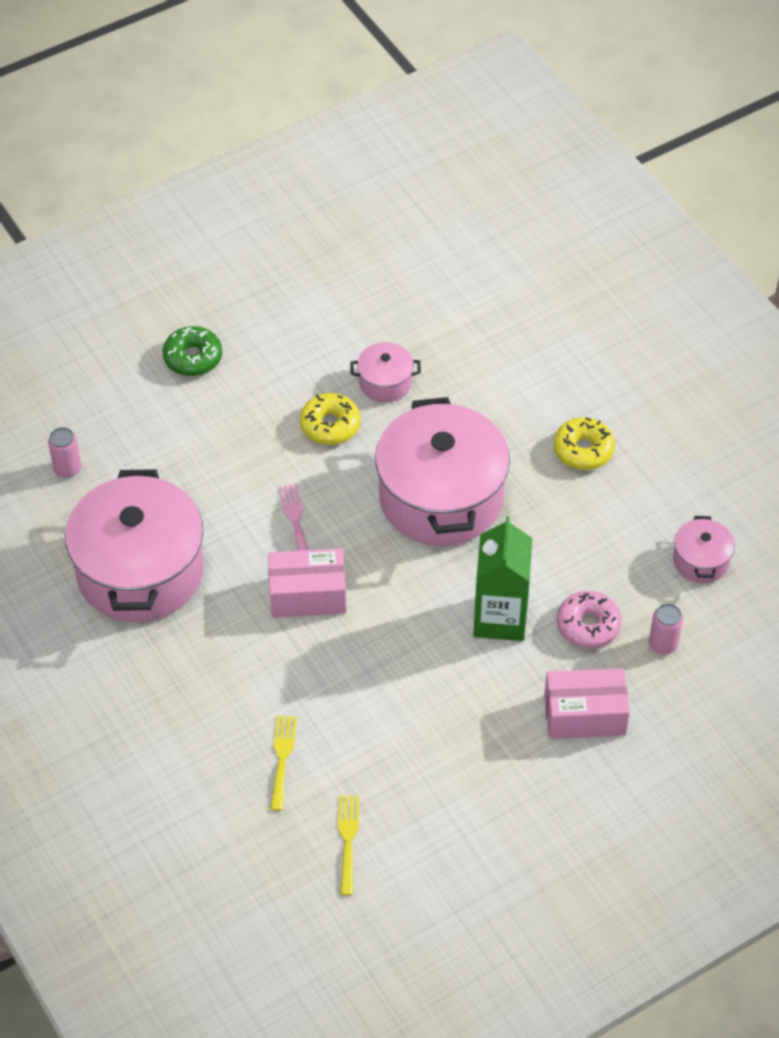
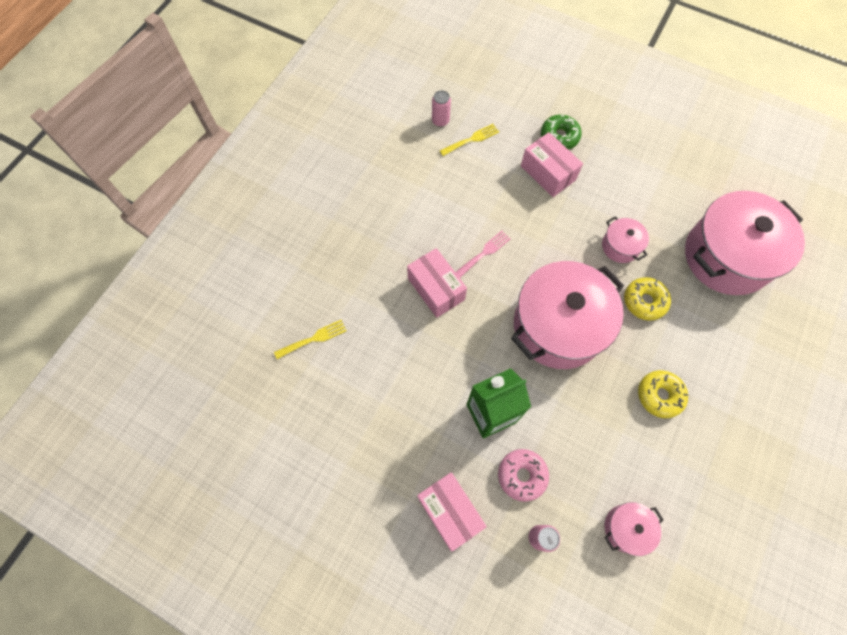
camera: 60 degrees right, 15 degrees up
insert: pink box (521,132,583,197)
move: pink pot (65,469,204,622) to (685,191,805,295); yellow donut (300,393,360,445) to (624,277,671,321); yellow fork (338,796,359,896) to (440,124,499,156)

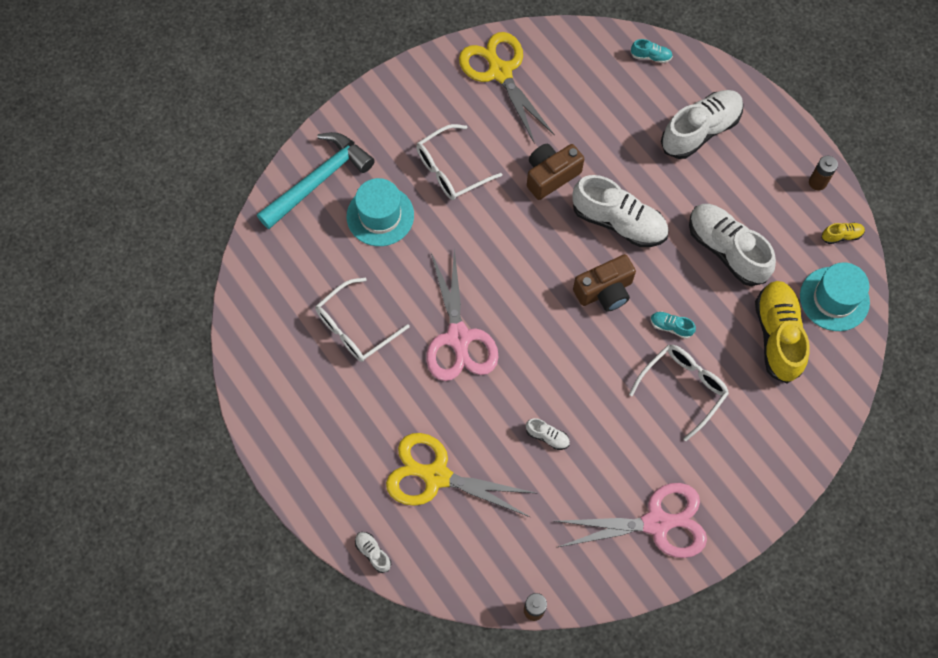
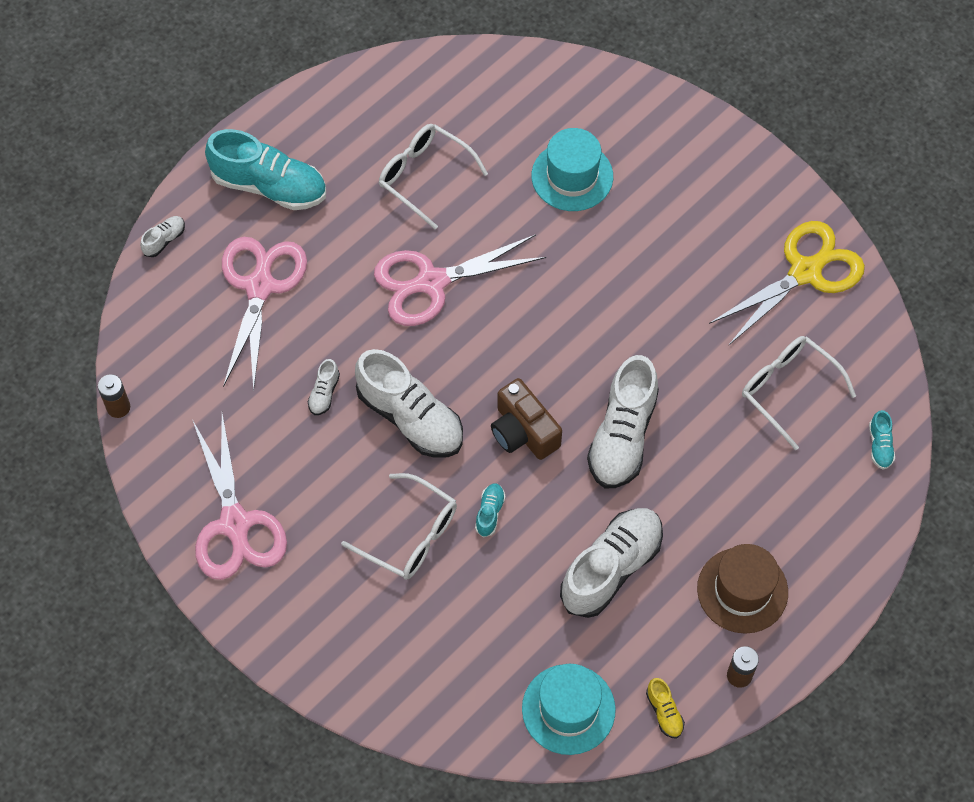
camera: 80 degrees right, 5 degrees down
delete: turquoise hammer (257,132,375,229); brown camera (527,144,584,200); yellow shoe (755,281,810,383)
insert: turquoise shoe (205,129,326,210); brown hat (697,544,788,634)
move: white glasses (416,124,502,200) to (742,336,856,450); white shoe (661,90,744,159) to (355,349,463,458)
recolor: yellow scissors (386,433,535,517) to pink scissors (222,237,307,391)

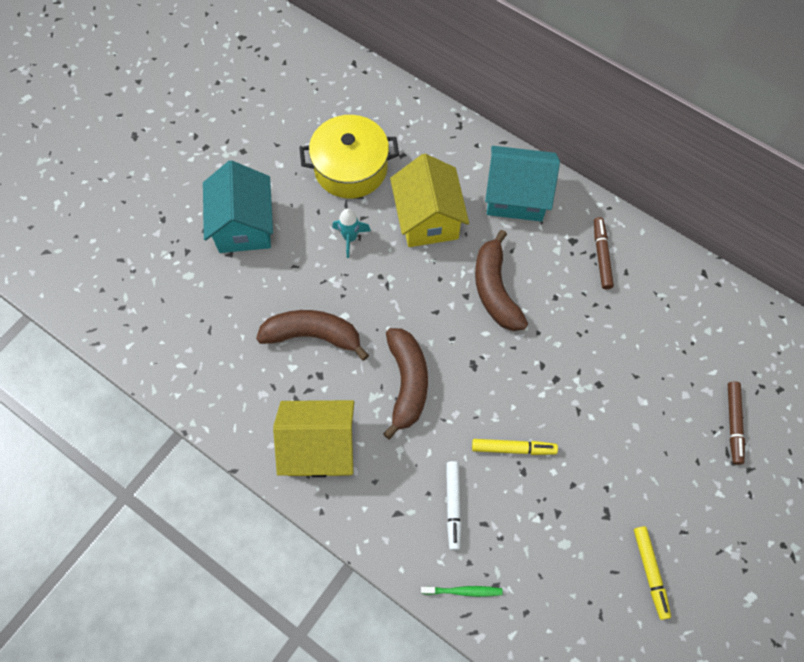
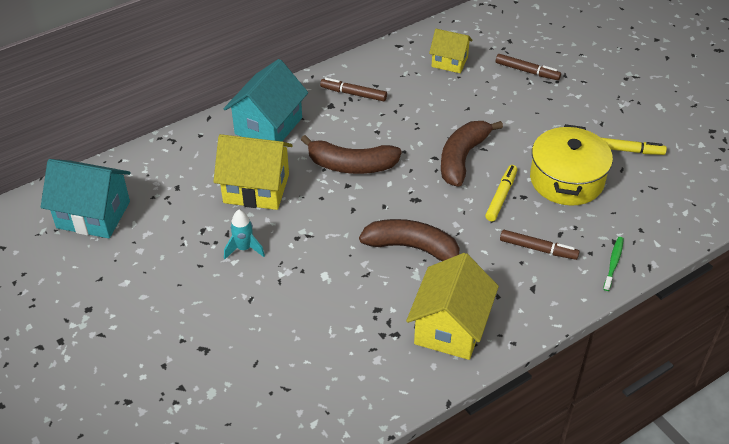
camera: 70 degrees left, 20 degrees down
insert: yellow house (429,29,473,73)
move: turquoise house (203,160,273,253) to (41,159,131,238); brown banana (256,310,369,361) to (441,121,503,187); yellow pot (300,115,399,199) to (530,124,613,206)
recolor: white marker (446,461,462,550) to brown marker (500,230,580,260)

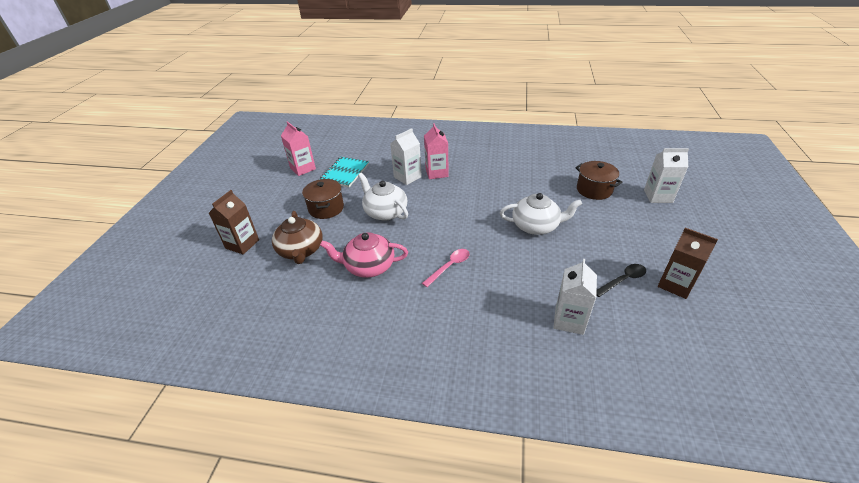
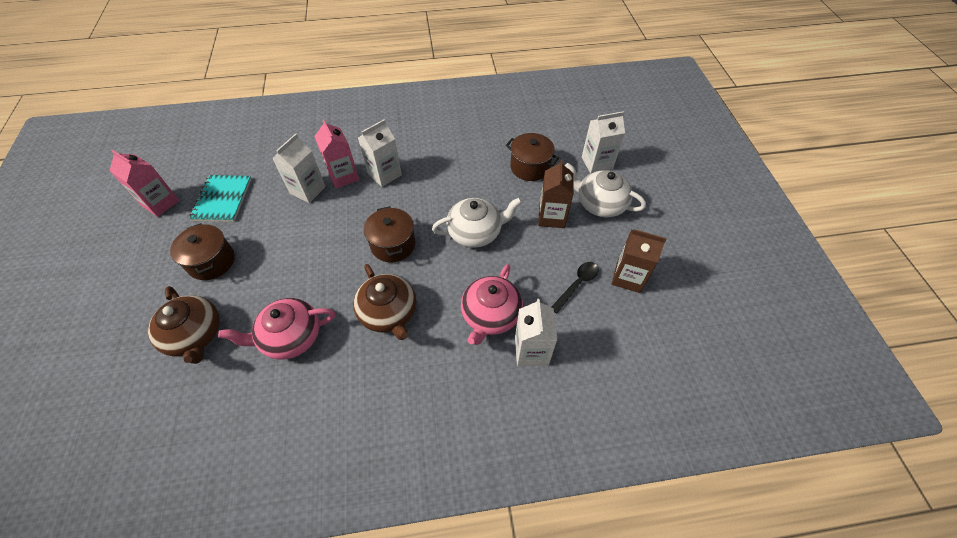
camera: 20 degrees left, 15 degrees up
insert: white carton (358,119,402,187); brown pot (364,206,415,262); pink teapot (461,264,523,345)
move: brown carton (209,190,259,254) to (538,160,574,228); white teapot (358,173,408,221) to (565,163,646,217)
replace: pink spoon (422,249,470,287) to brown teapot (353,264,416,340)

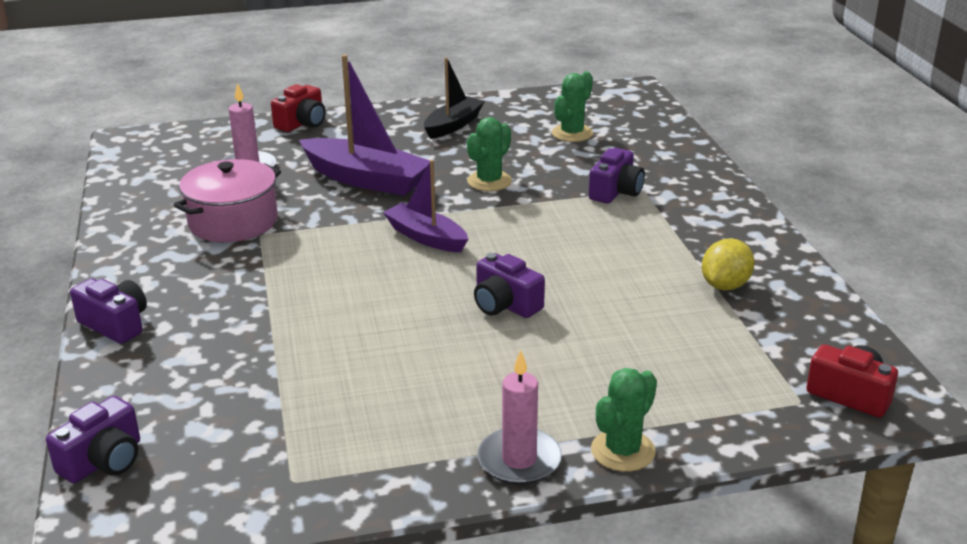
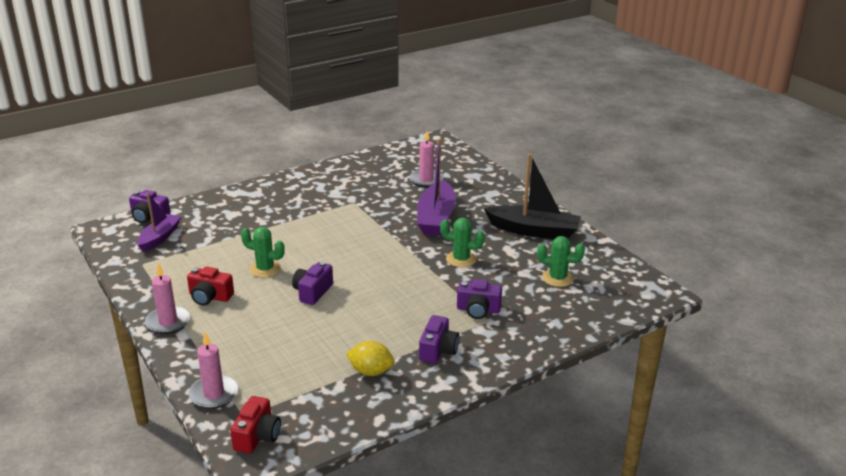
camera: 70 degrees right, 0 degrees up
delete: pink pot (174,159,281,242)
insert: pink candle (188,332,239,409)
move: purple camera (70,278,147,344) to (419,315,459,364); red camera (271,84,326,132) to (187,266,234,306); purple boat (383,160,468,252) to (137,193,181,252); green cactus (591,368,657,472) to (241,227,285,278)
resize: black boat (424,57,485,139) = (483,154,581,239) x1.58

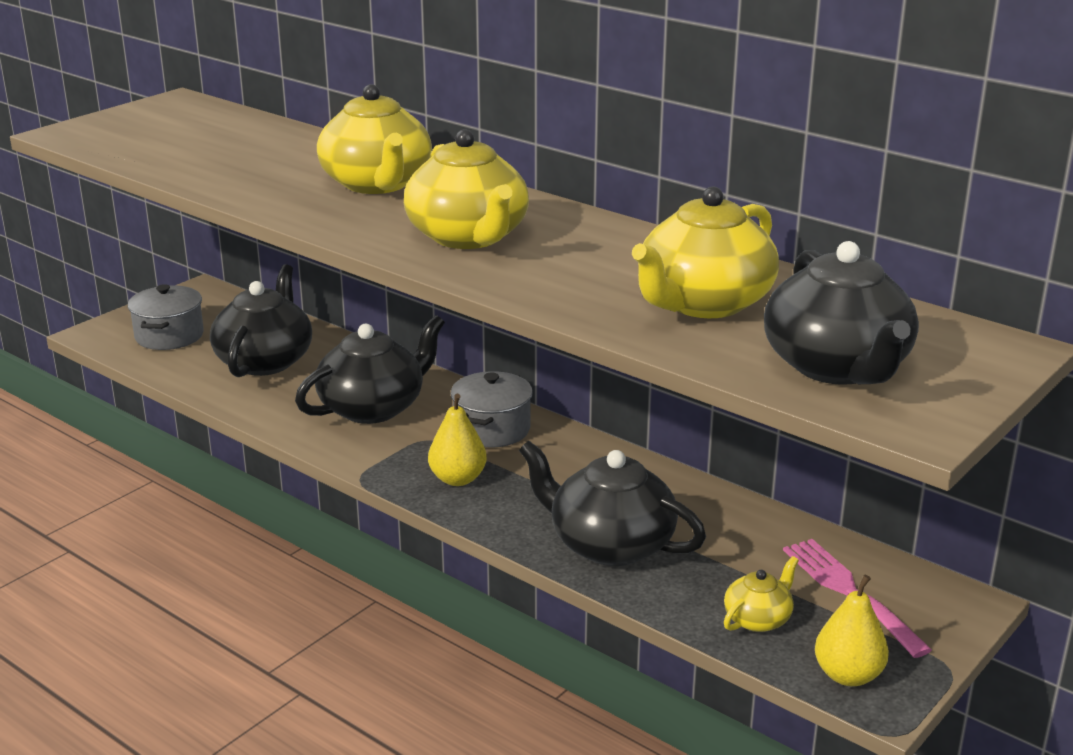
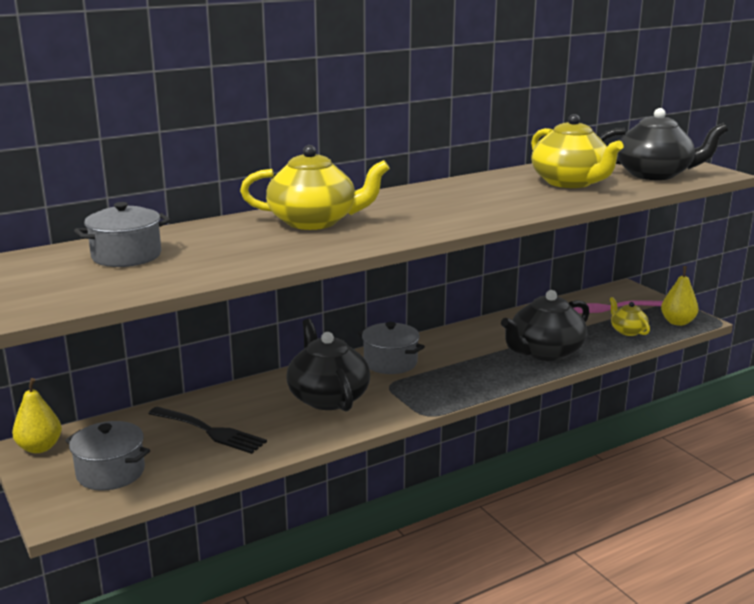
camera: 70 degrees left, 5 degrees down
delete: yellow teapot (404,129,529,249)
insert: grey pot (74,202,171,267)
move: yellow pear (428,394,487,486) to (12,378,62,453)
replace: black teapot (210,264,312,377) to black fork (148,407,267,454)

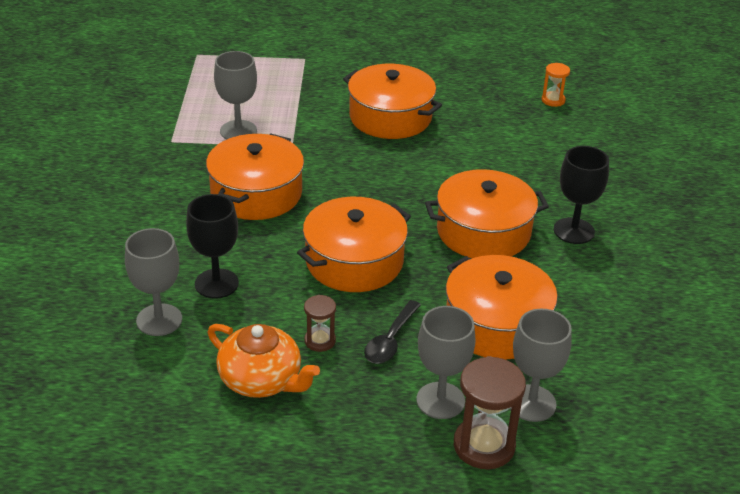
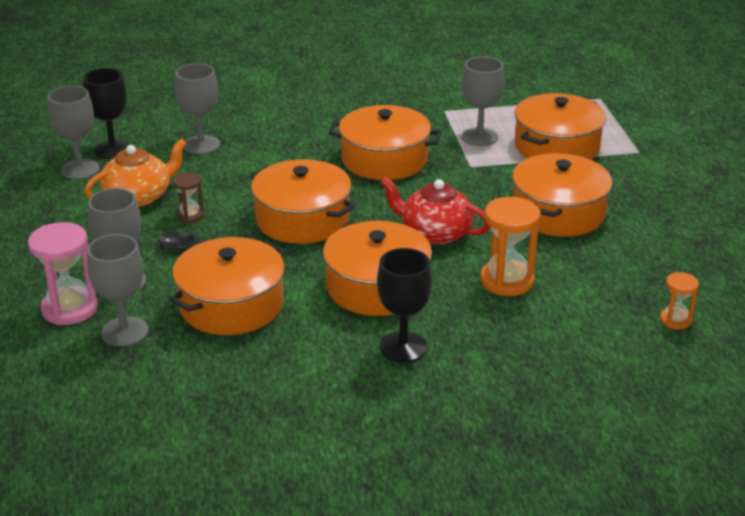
camera: 80 degrees right, 5 degrees down
insert: grey goblet (48,86,100,179); red teapot (380,177,490,245); orange hourglass (481,197,541,296); orange pot (514,93,606,160)
move: black goblet (186,194,239,299) to (83,68,131,159)
recolor: brown hourglass (454,356,526,469) to pink hourglass (28,222,98,325)
rotate: orange teapot (208,324,320,398) = (84,138,187,207) 150 degrees counterclockwise

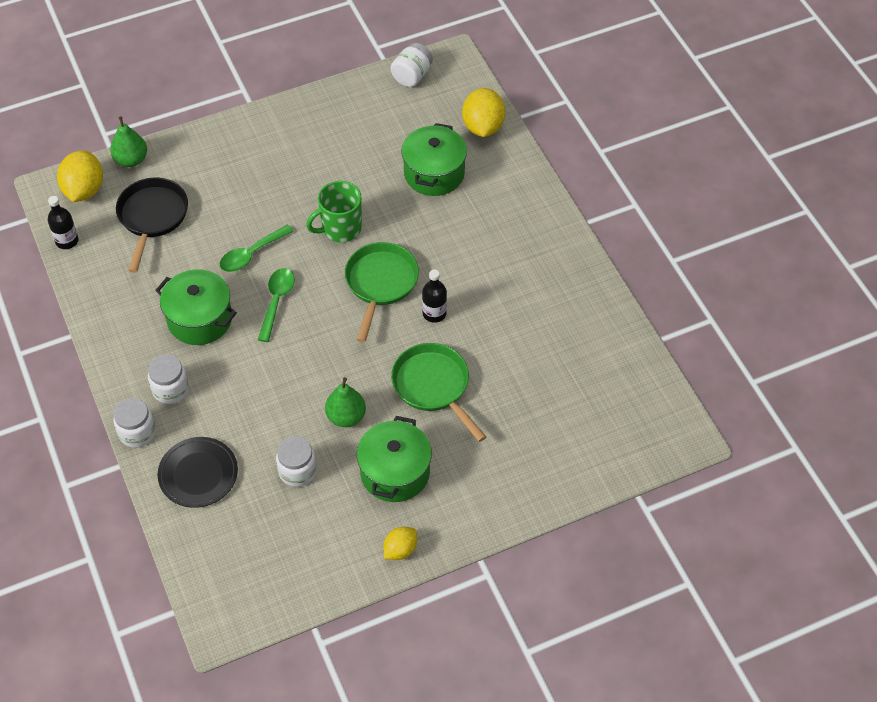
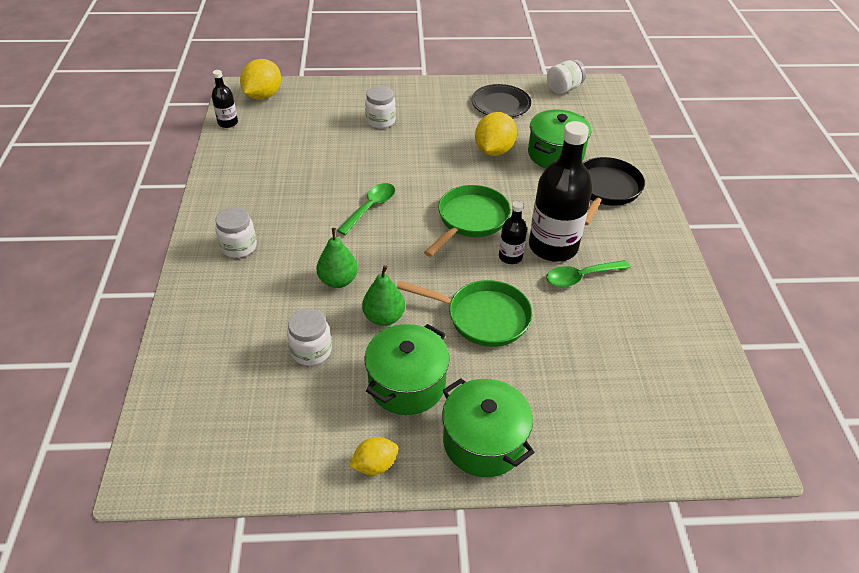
camera: 20 degrees right, 10 degrees down
delete: green mug (306,181,362,242)
insert: black bottle (529,121,593,262)
move: green pear (110,116,147,167) to (316,228,358,288); white jar (113,398,156,448) to (365,86,396,128); black pan (116,178,188,273) to (583,157,645,225); green pot (155,269,237,345) to (442,378,535,477); black plate (158,437,238,508) to (472,84,531,117); green spoon (220,225,294,272) to (546,260,630,287); yellow lemon (462,88,505,137) to (475,112,517,156)
rotate: green pan (391,343,486,442) = (397,280,532,347) 120 degrees clockwise

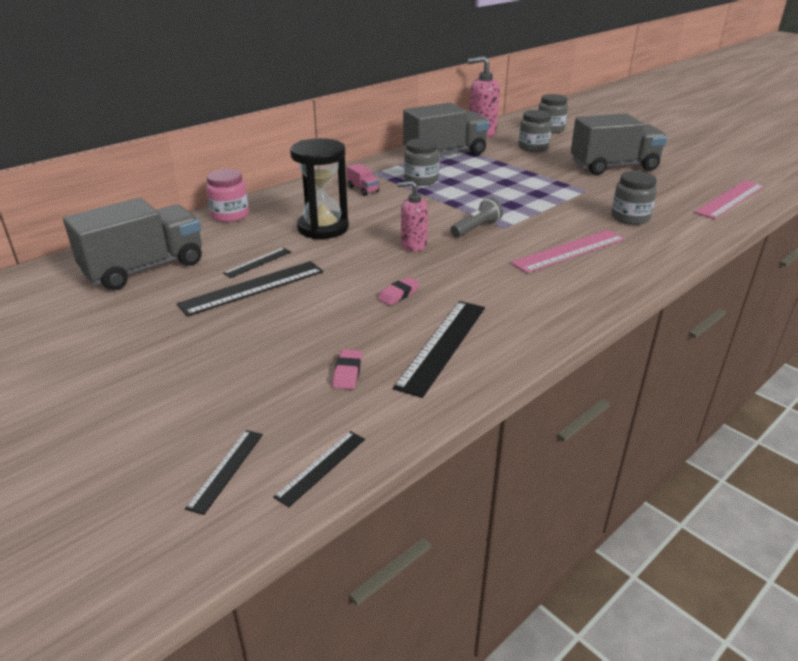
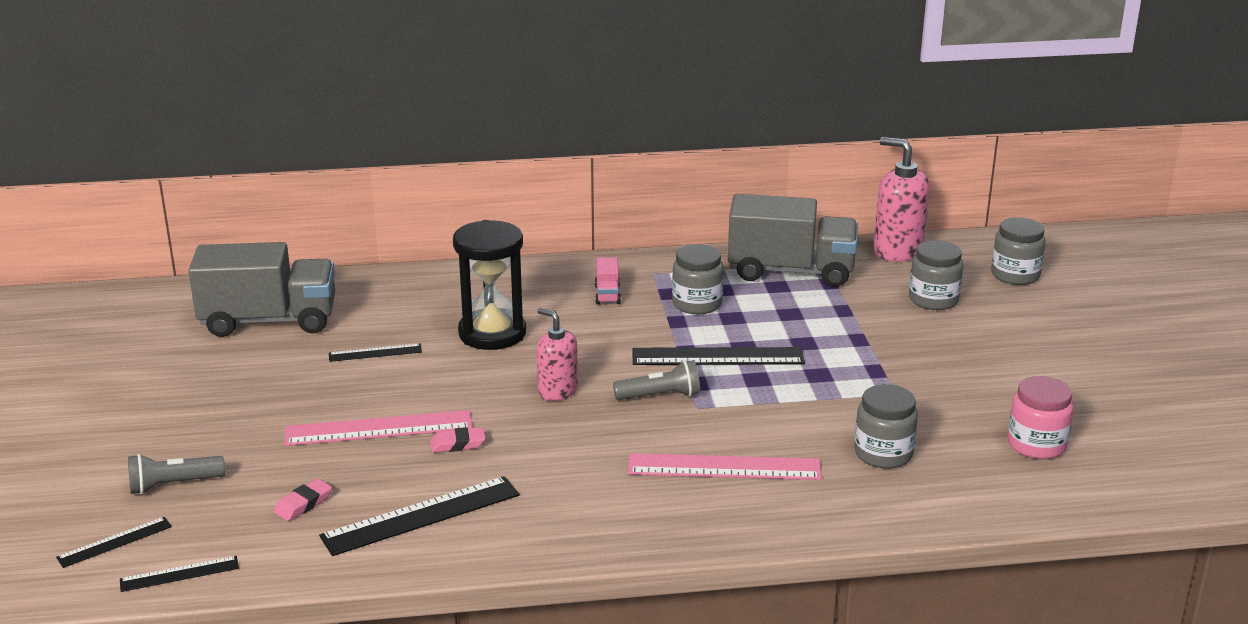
camera: 35 degrees right, 5 degrees down
delete: grey truck (571,114,667,175)
insert: grey flashlight (128,454,225,494)
move: black ruler (177,261,323,316) to (632,347,805,365); pink jar (206,169,249,222) to (1007,376,1074,459); pink ruler (694,180,764,219) to (284,410,472,446)

